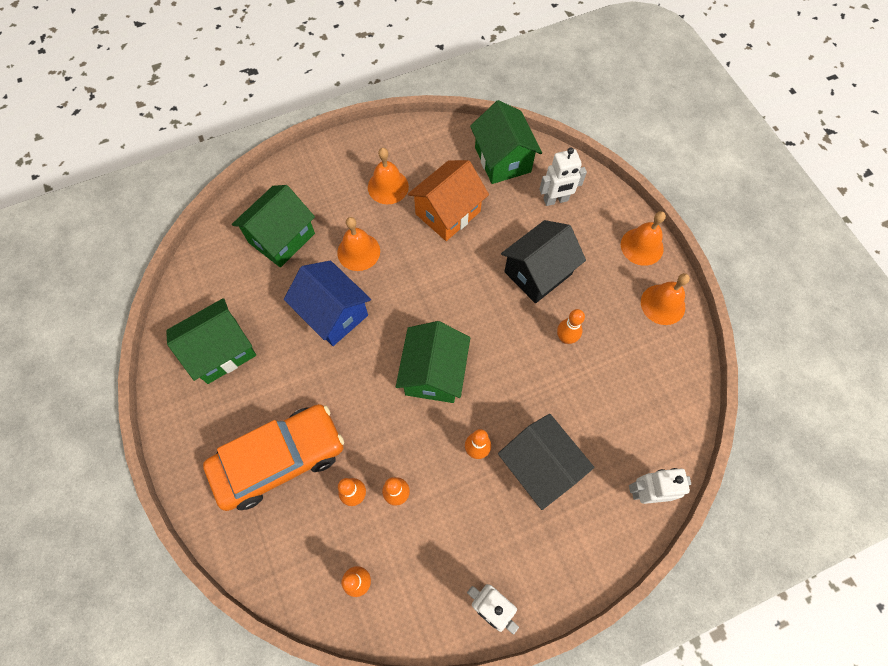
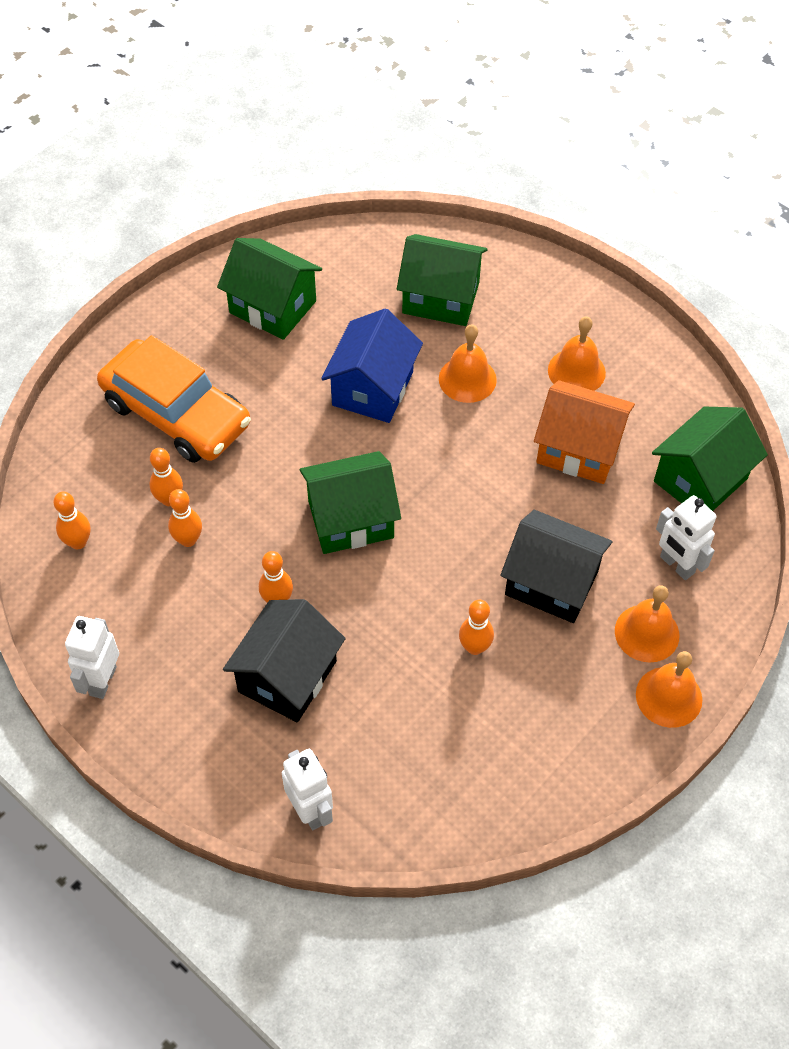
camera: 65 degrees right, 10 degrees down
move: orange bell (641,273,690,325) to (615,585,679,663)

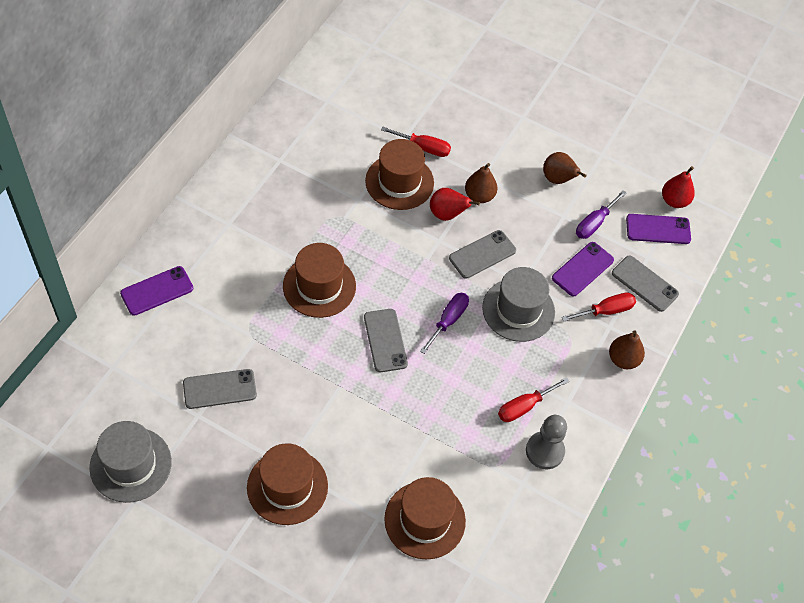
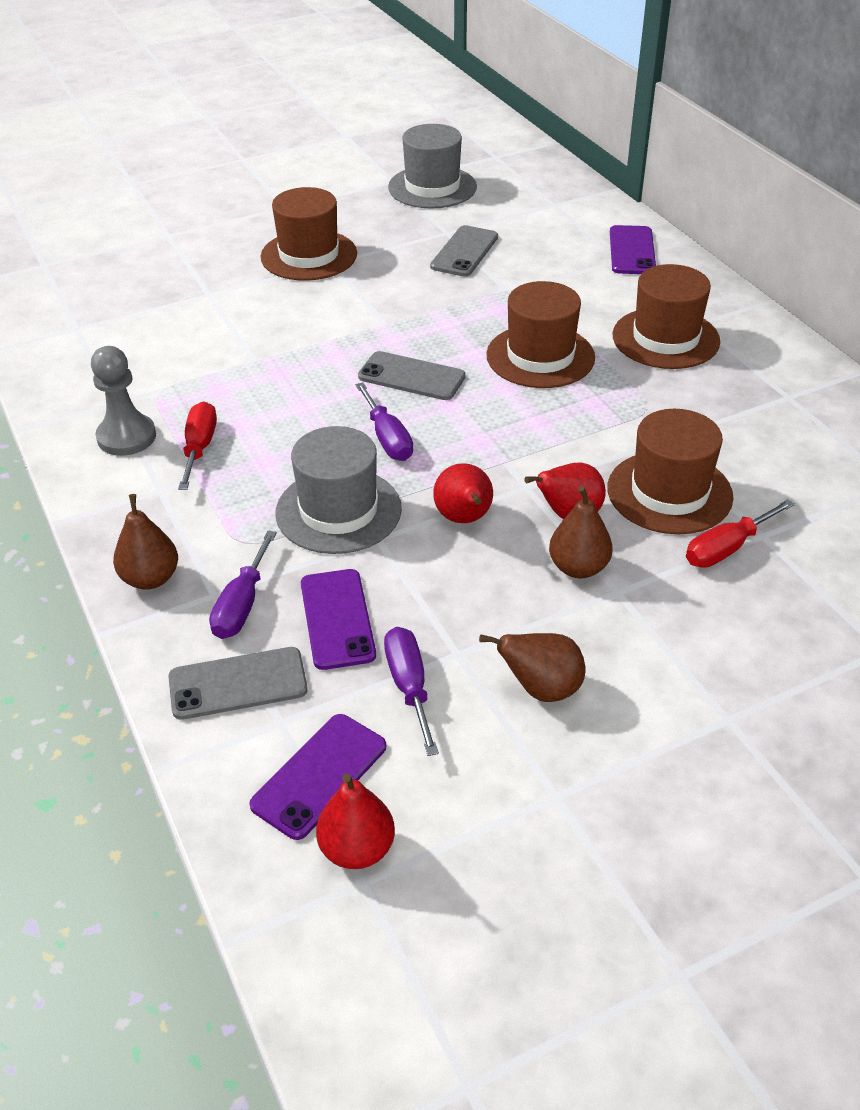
camera: 130 degrees right, 15 degrees down
move: brown hat (384,477,466,560) to (612,264,720,369)
replace: grey phone (449,230,516,279) to red pear (433,463,493,523)
recolor: red screwdriver (562,292,636,322) to purple screwdriver (209,530,277,639)

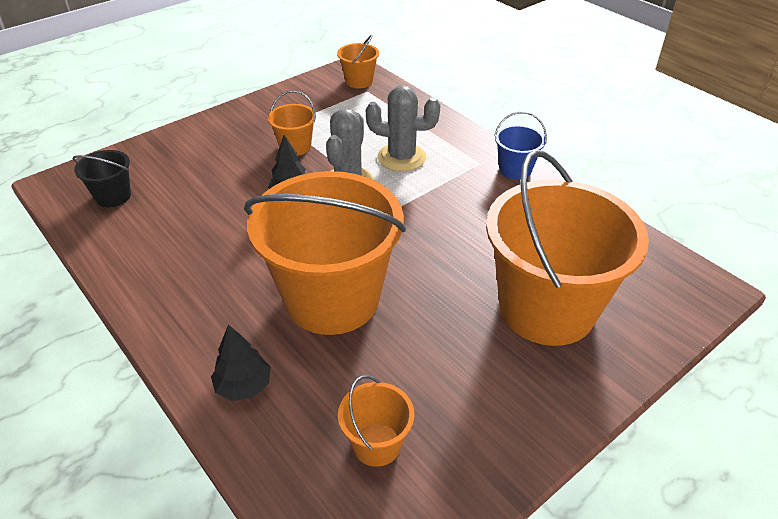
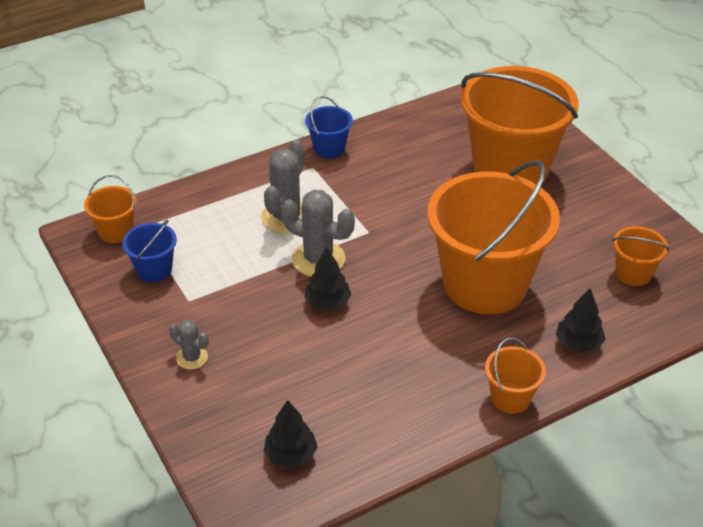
camera: 80 degrees left, 0 degrees up
insert: blue bucket (122,220,177,282); grey cactus (169,320,209,370)
move: orange bucket (268,91,316,156) to (485,338,546,414)
replace: black bucket (73,150,131,207) to black tree (264,400,318,468)

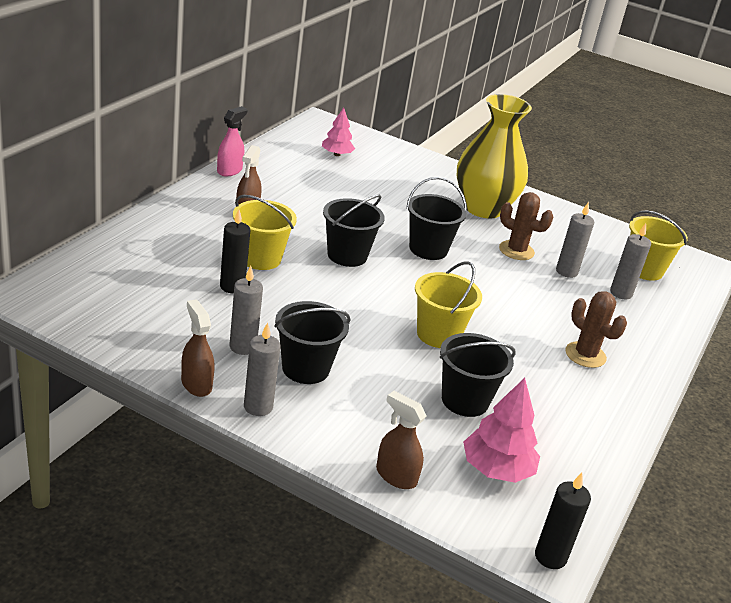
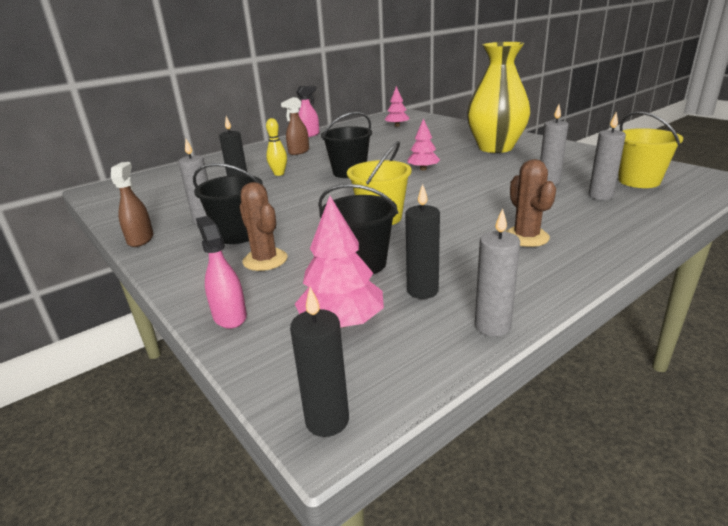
camera: 30 degrees right, 5 degrees down
insert: black candle (405,184,440,299)
move: grey candle (244,323,280,416) to (475,208,520,336); brown cactus (499,192,553,260) to (239,182,288,271)
replace: yellow bucket (233,195,297,270) to yellow bowling pin (266,118,287,176); black bucket (406,177,467,260) to pink tree (407,118,440,171)
recolor: brown spray bottle (376,391,426,489) to pink spray bottle (196,216,247,329)

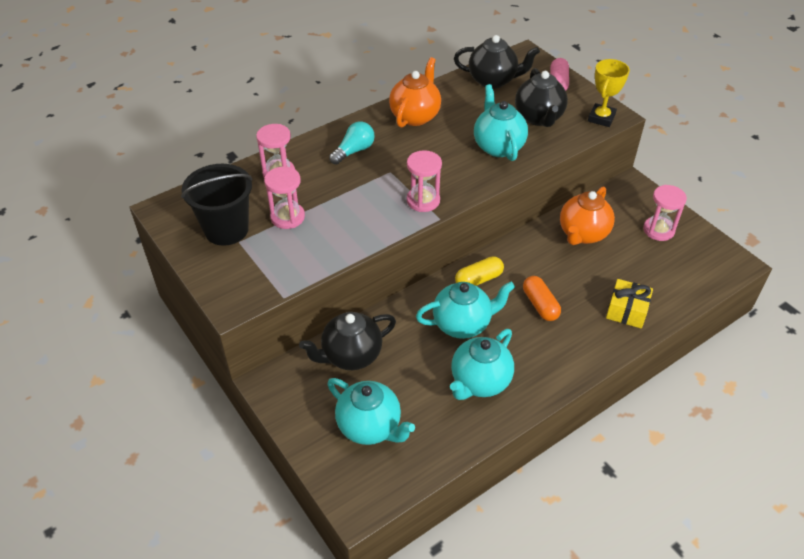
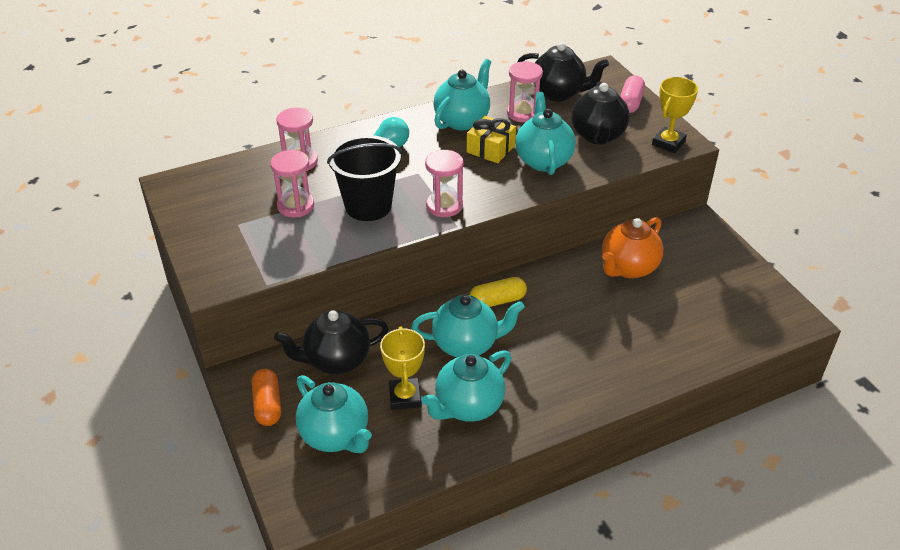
camera: 10 degrees right, 5 degrees down
insert: yellow trophy (380,326,425,410)
move: black bucket (181,164,253,246) to (327,135,402,221); orange capsule (523,276,561,321) to (252,369,281,426); yellow gift (606,279,653,328) to (467,116,516,163); pink hourglass (643,185,687,241) to (507,61,543,122)
recolor: orange teapot (389,57,441,128) to turquoise teapot (434,59,491,130)

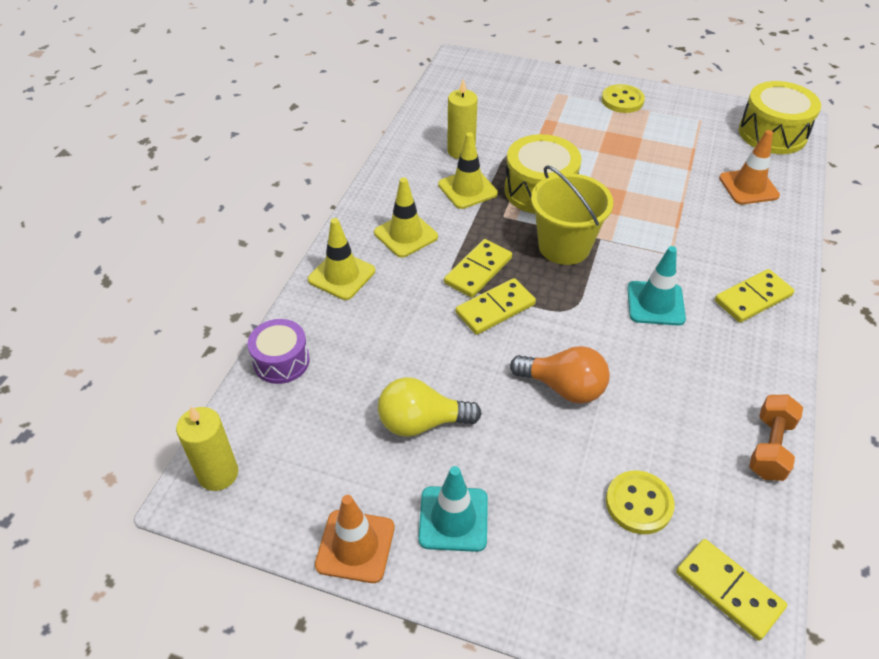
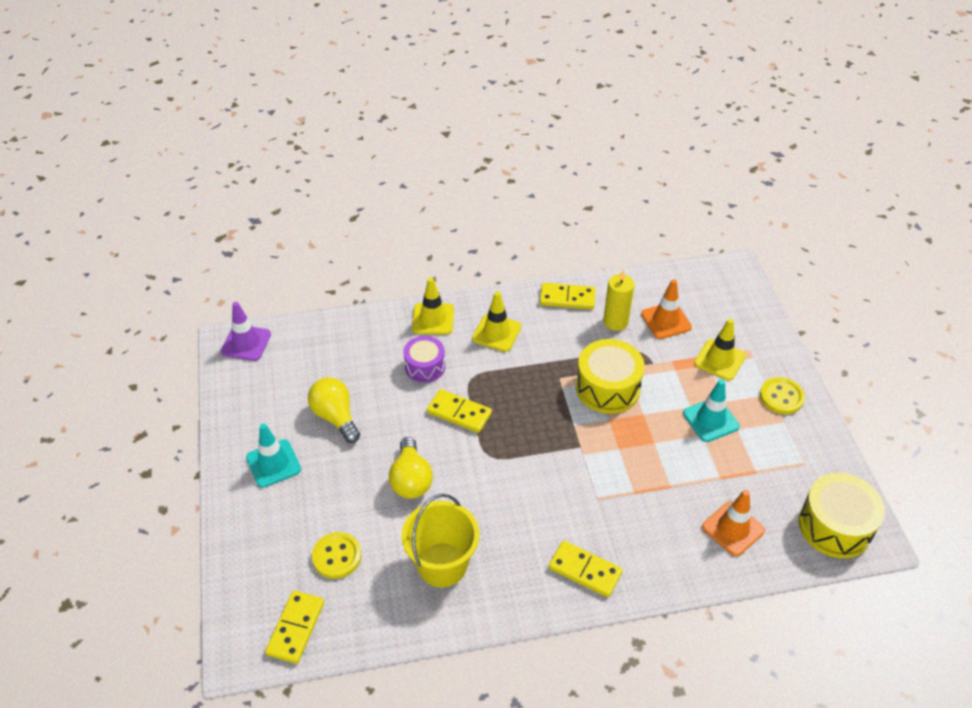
camera: 60 degrees right, 0 degrees up
delete: orange dumbbell (749,395,803,481)
move: purple drum (248,319,310,384) to (403,336,445,383); orange traffic cone (315,495,395,583) to (641,279,692,339); yellow traffic cone (438,132,498,209) to (694,319,746,381); yellow domino (444,239,512,298) to (540,283,596,310); yellow bucket (531,165,613,265) to (401,494,479,587); turquoise traffic cone (627,246,686,326) to (683,379,740,442)
replace: yellow candle (176,407,238,491) to purple traffic cone (221,302,271,361)
recolor: orange light bulb (510,346,610,404) to yellow light bulb (389,437,433,499)

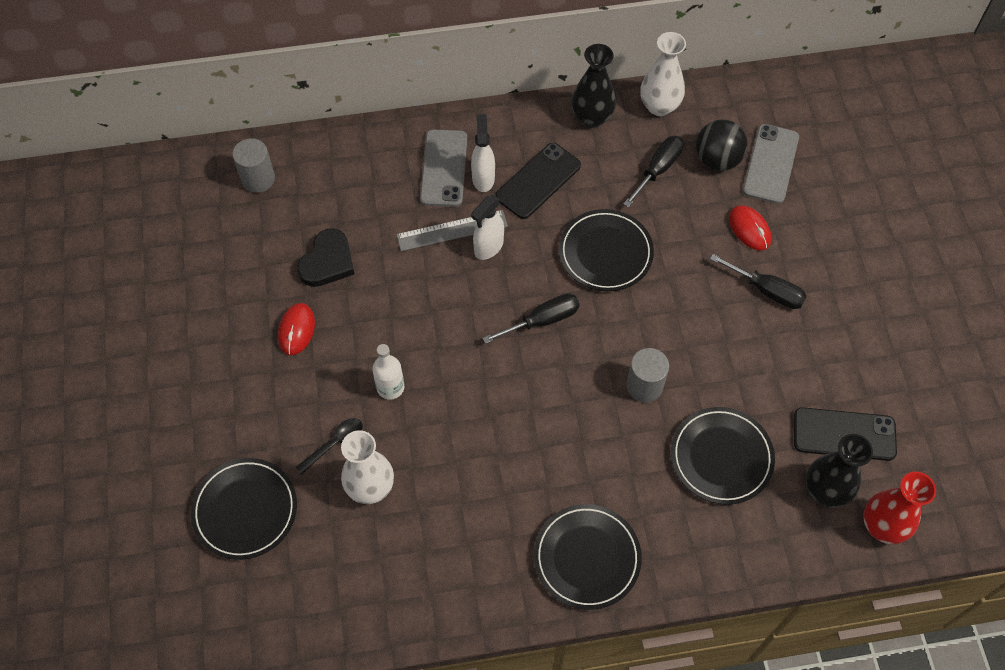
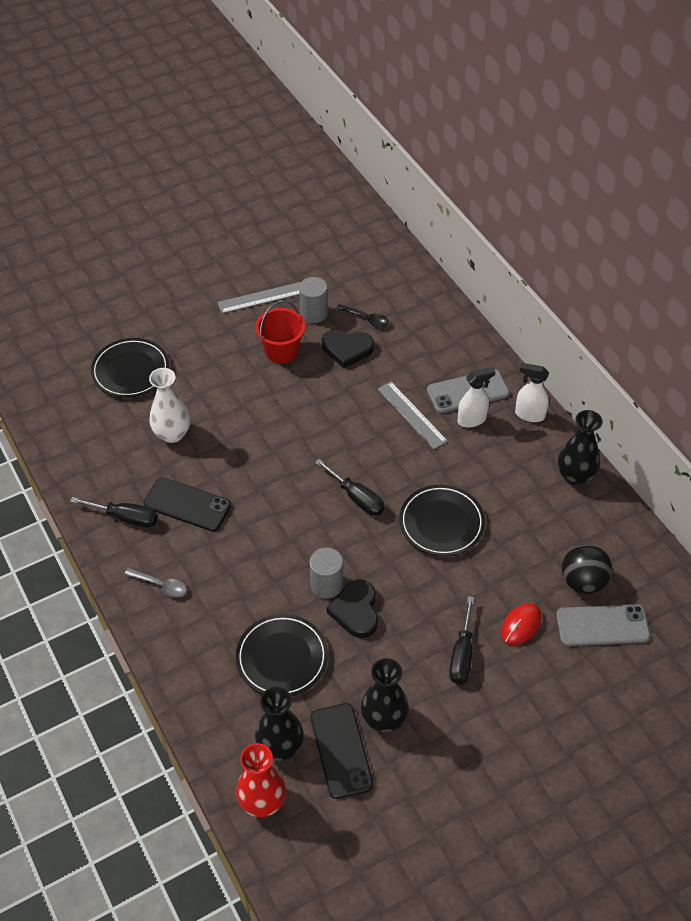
camera: 70 degrees right, 10 degrees down
delete: white bottle (372,344,404,400); white vase (641,32,686,116)
insert: grey ruler (217,282,301,314); black heart (327,579,378,638); black vase (361,658,409,732)
move: grey cylinder (232,138,275,193) to (299,277,328,323); black spoon (296,418,363,474) to (336,304,389,327); white spray bottle (471,195,504,260) to (515,363,549,422); black phone (495,143,581,219) to (143,477,232,532); black screwdriver (624,136,684,207) to (70,497,158,528)
replace: red mouse (278,303,315,355) to red bucket (255,300,305,364); black plate (534,504,642,610) to grey spoon (124,568,187,597)

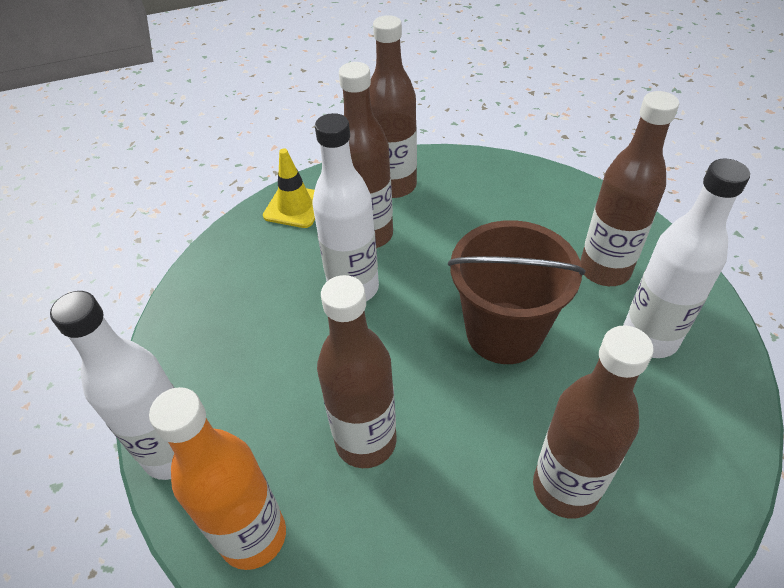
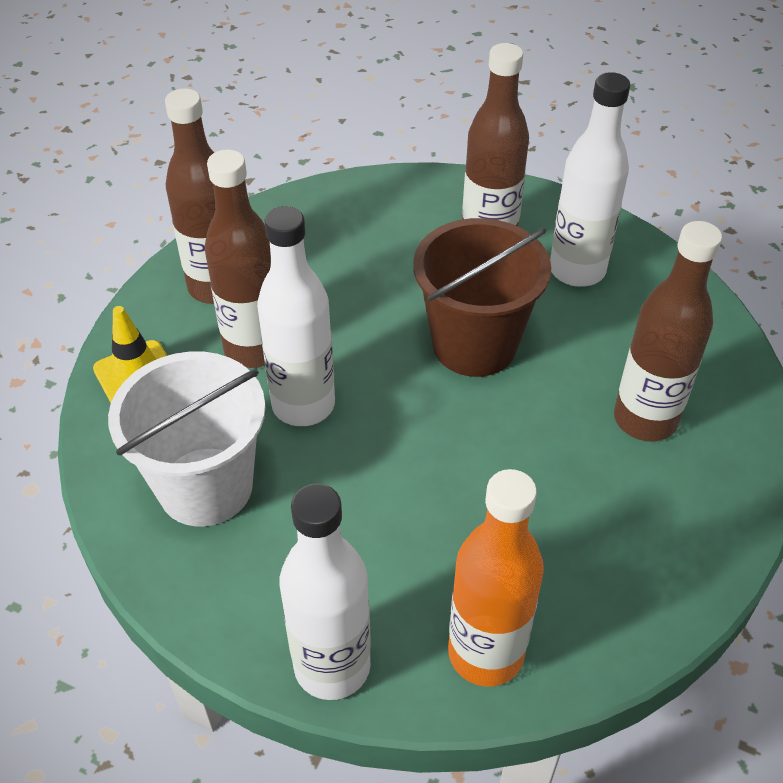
camera: 50 degrees left, 0 degrees up
delete: brown bottle (317,275,397,468)
insert: white bucket (108,352,266,527)

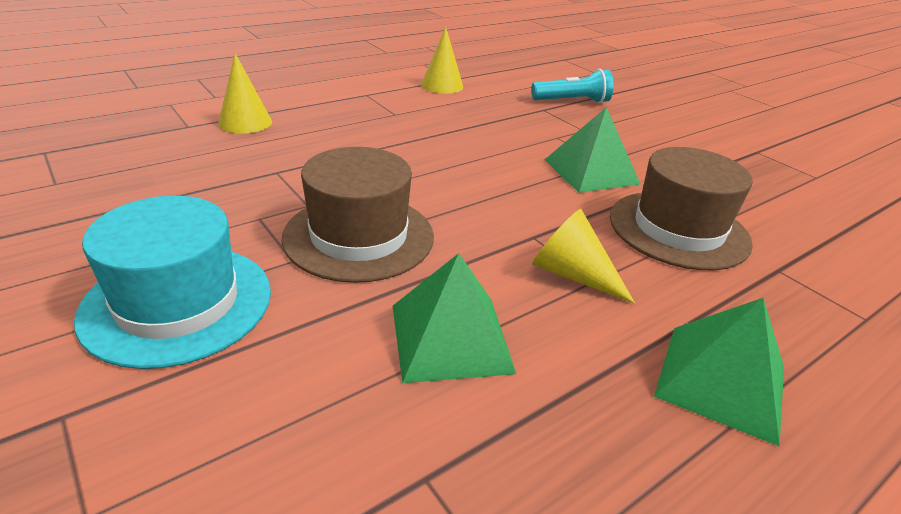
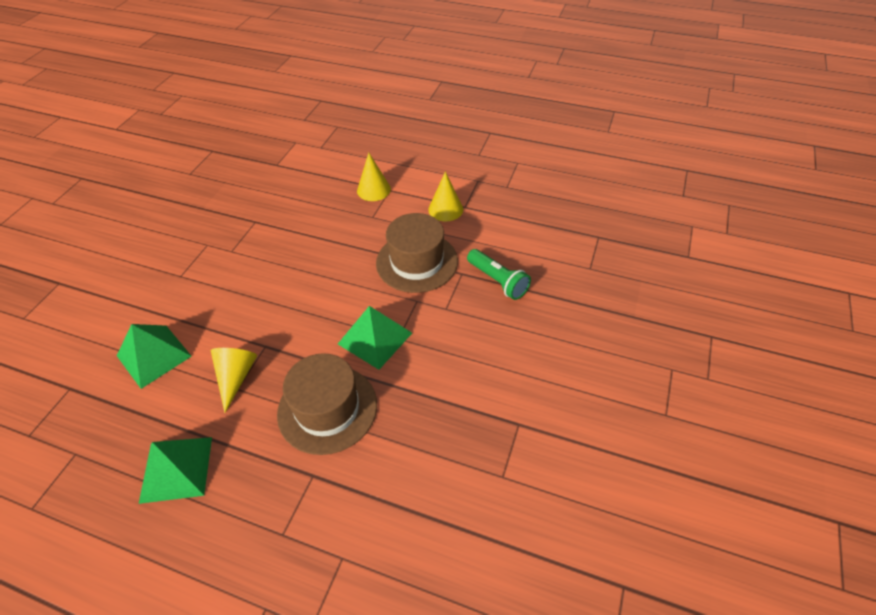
camera: 60 degrees right, 15 degrees up
delete: turquoise hat (74,196,271,369)
move: yellow cone (218,53,272,133) to (357,153,391,201); brown hat (282,147,434,283) to (376,213,458,293)
recolor: turquoise flashlight (531,69,613,103) to green flashlight (467,249,531,300)

